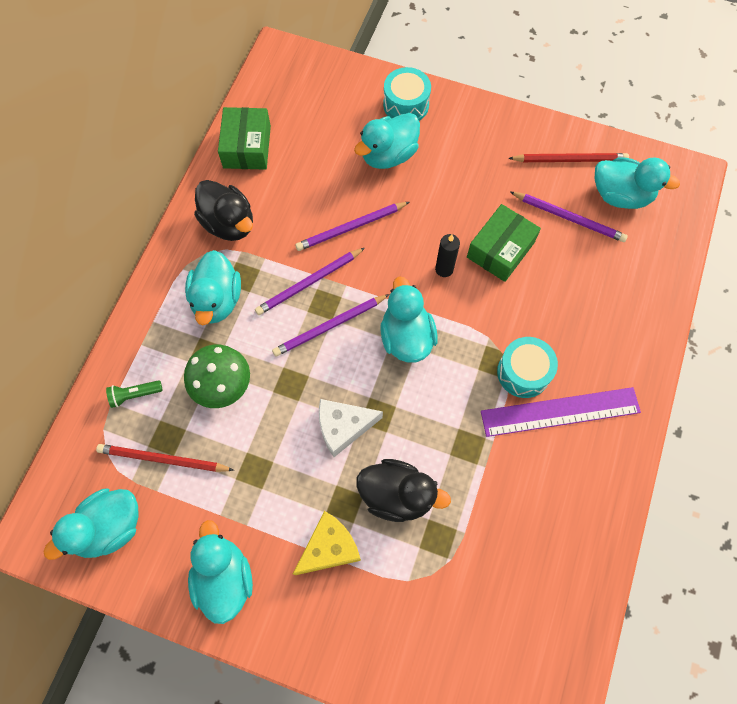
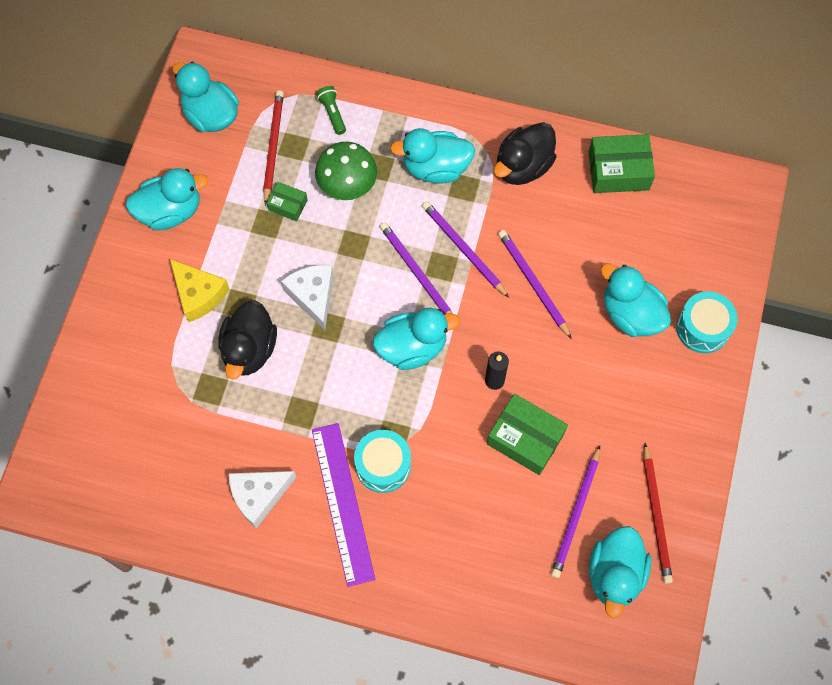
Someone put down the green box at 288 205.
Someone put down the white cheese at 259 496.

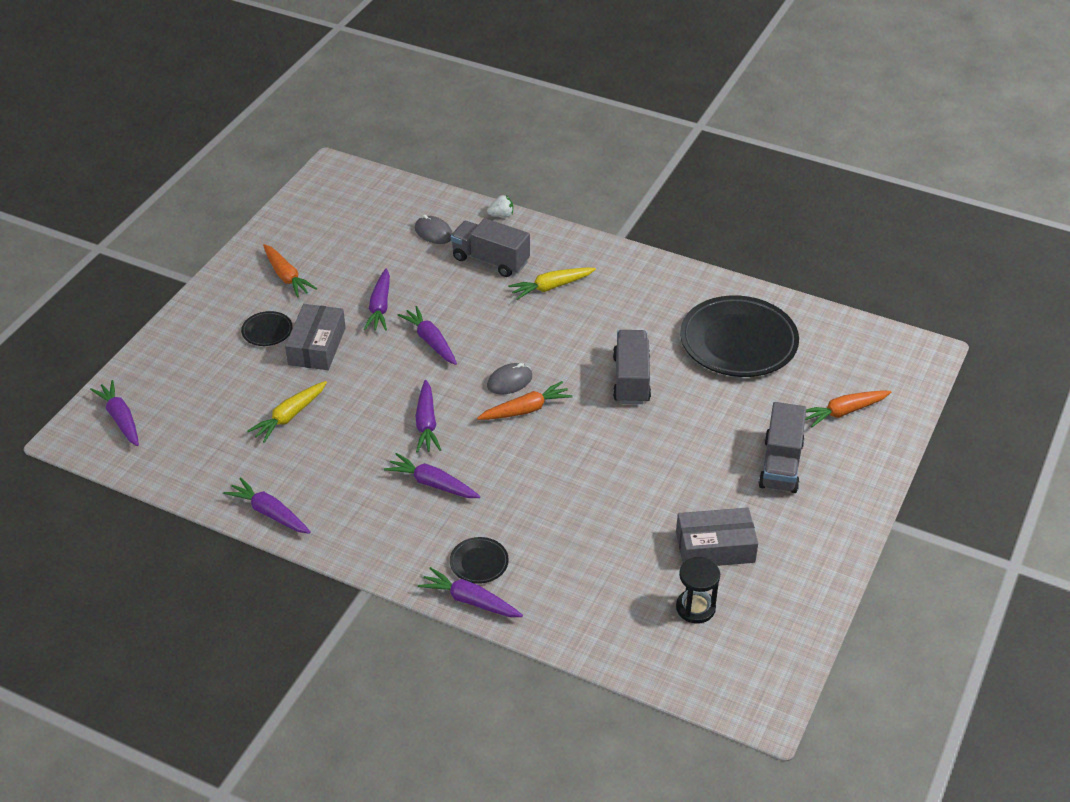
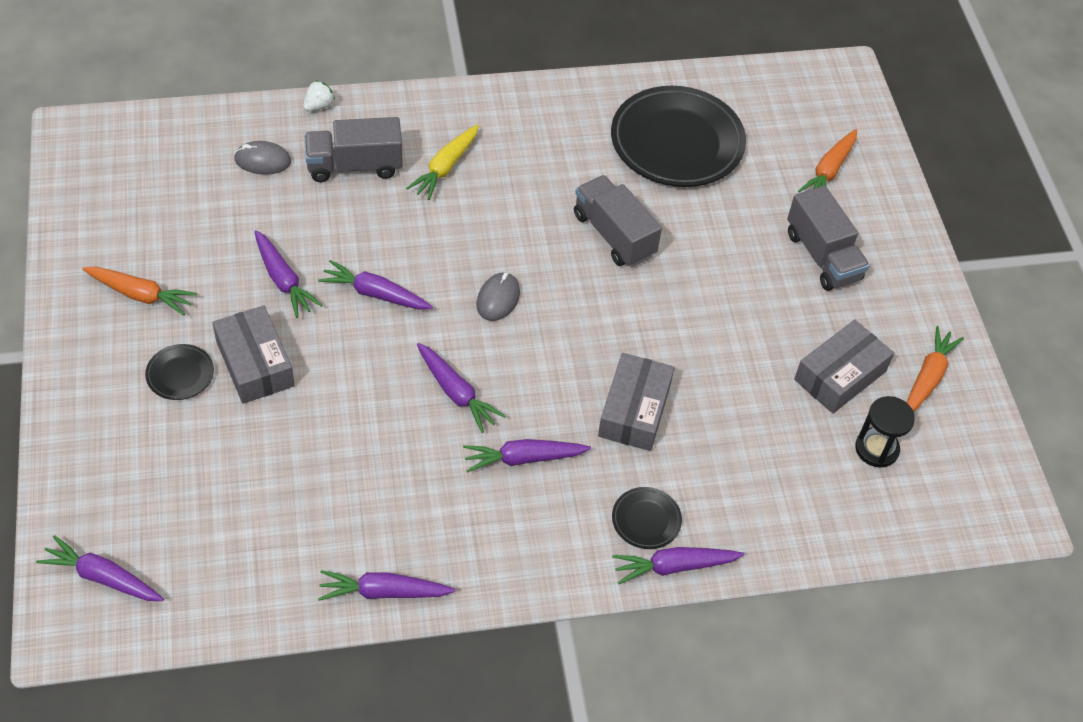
Someone took away the yellow carrot at 289 416.
Someone carried the orange carrot from 525 410 to 928 377.
Someone put down the grey box at 634 410.

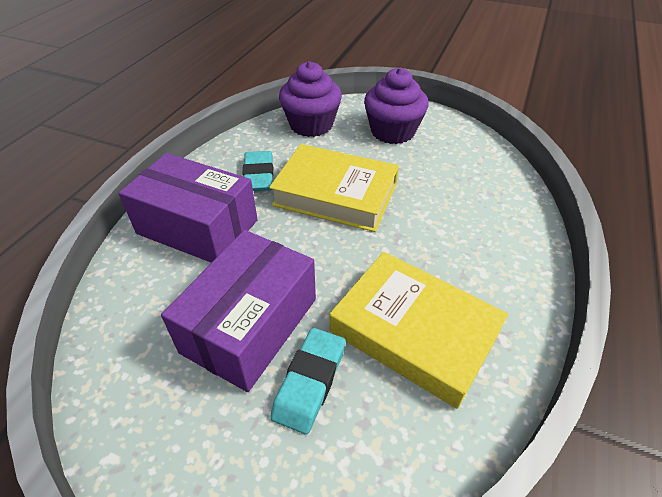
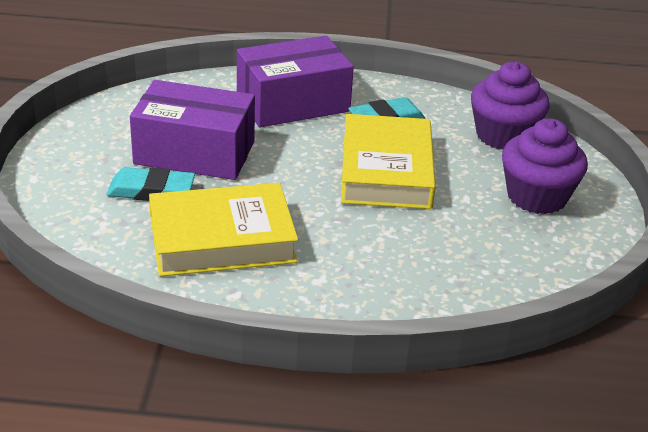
Someone rotated the purple box at 197 227 by 60 degrees clockwise.
Someone rotated the yellow book at 414 331 by 60 degrees clockwise.

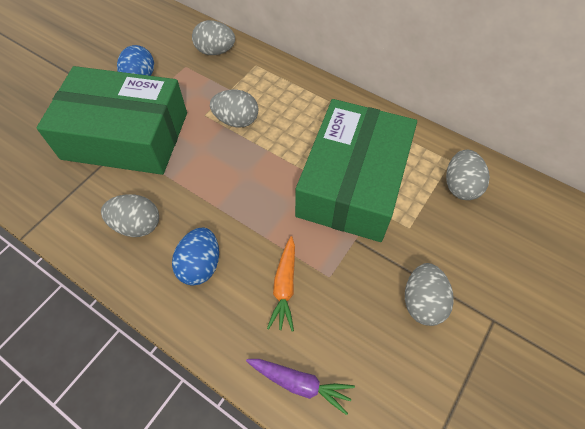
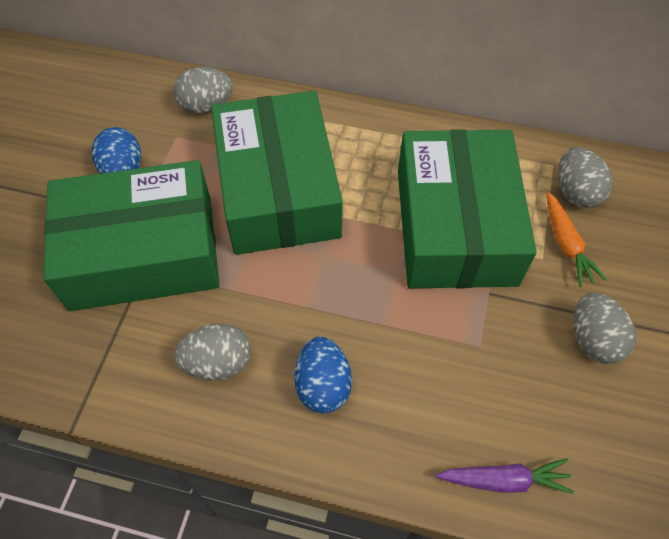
Someone swapped the grey egg at 236 120 for the green box at 278 190.
Someone carried the orange carrot from 284 286 to 566 244.

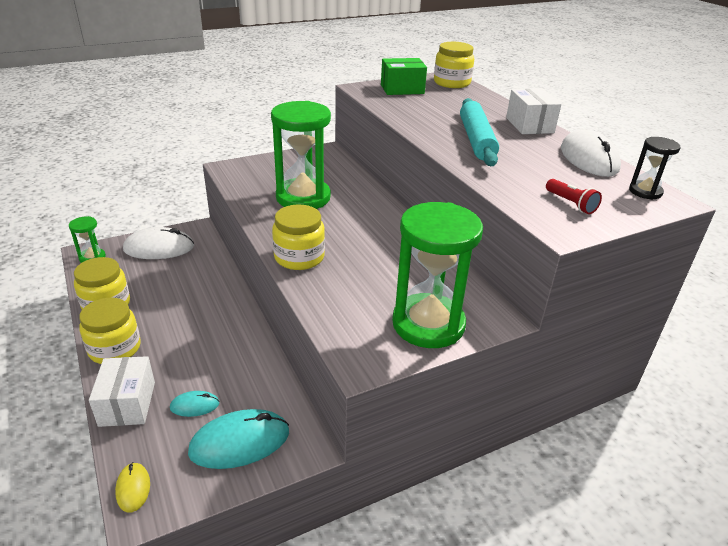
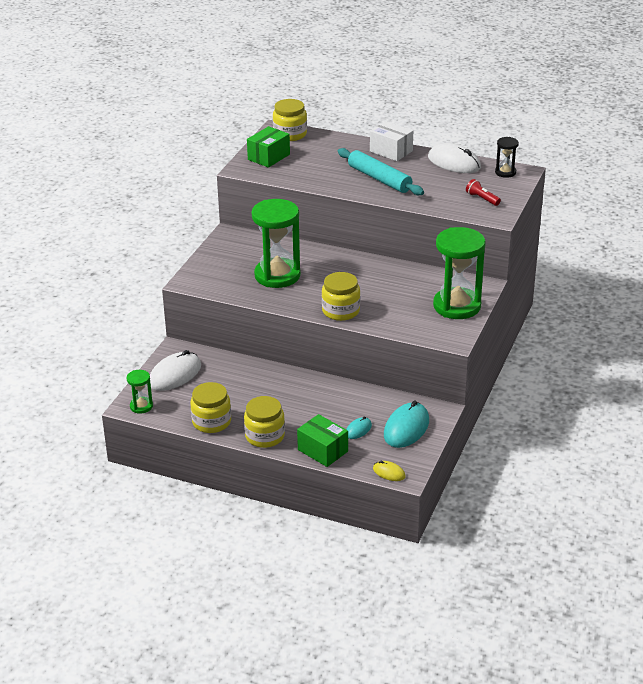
Someone rotated the red flashlight at 571 204 by 150 degrees counterclockwise.
Someone repainted the white box at 127 403, which became the green box at 322 450.

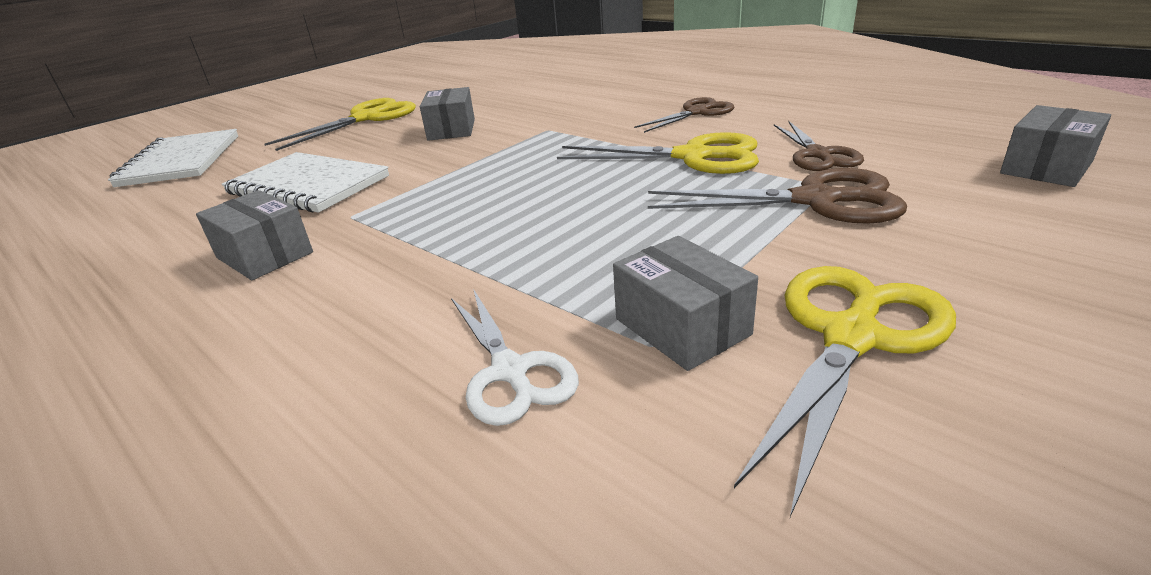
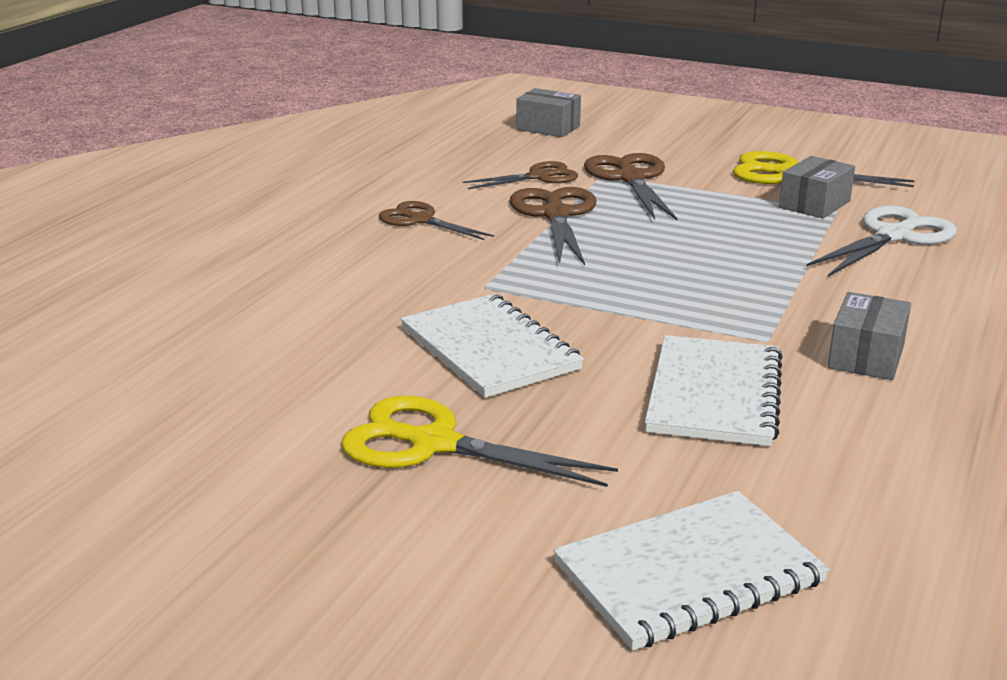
Someone swapped the grey box at 451 130 for the white notebook at 489 349.
Someone repainted the yellow scissors at 693 157, which became the brown scissors at 556 215.
Someone scaled the white scissors at 510 371 by 1.51.

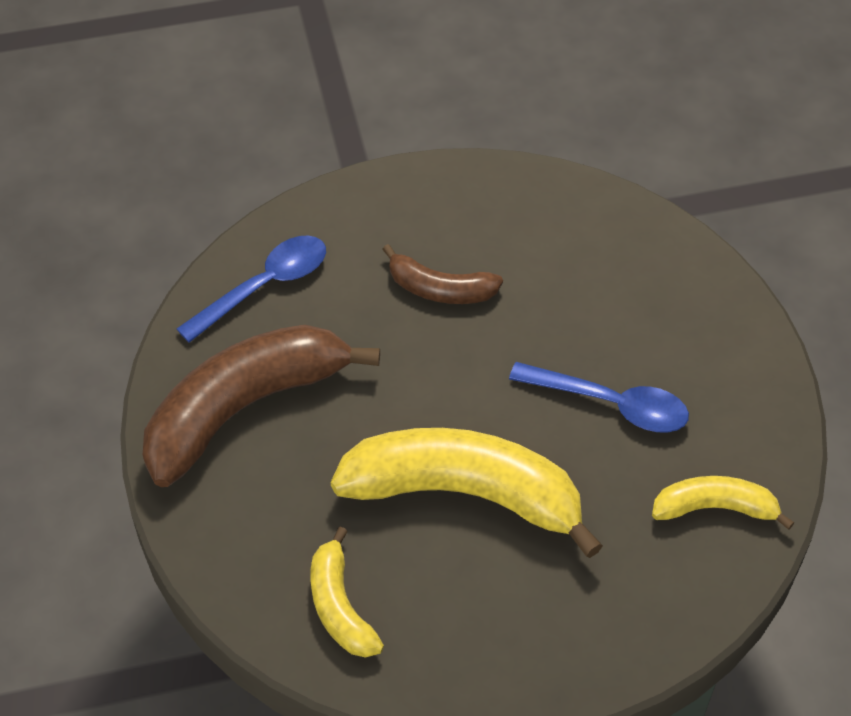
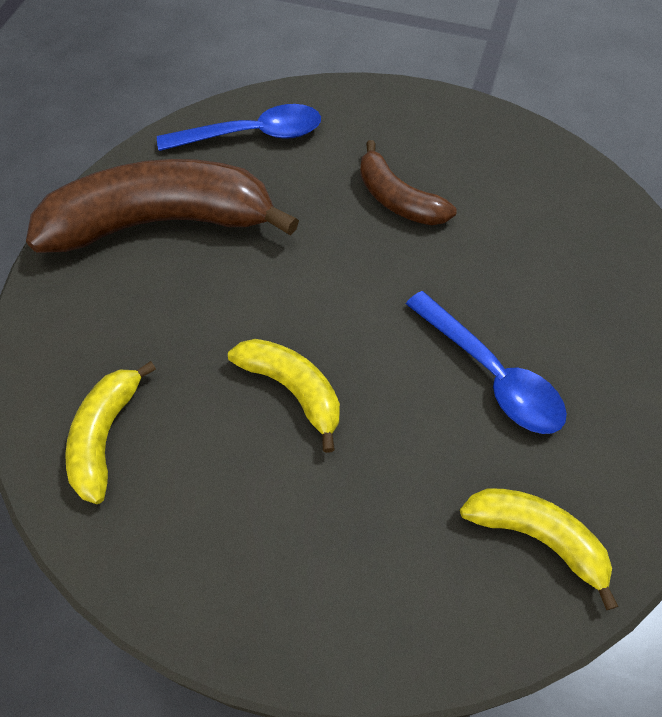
Someone scaled the yellow banana at 465 494 by 0.51.

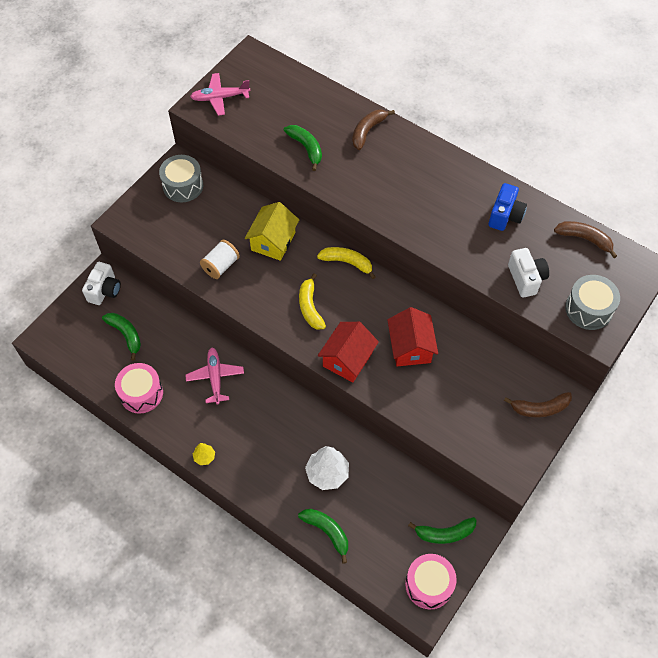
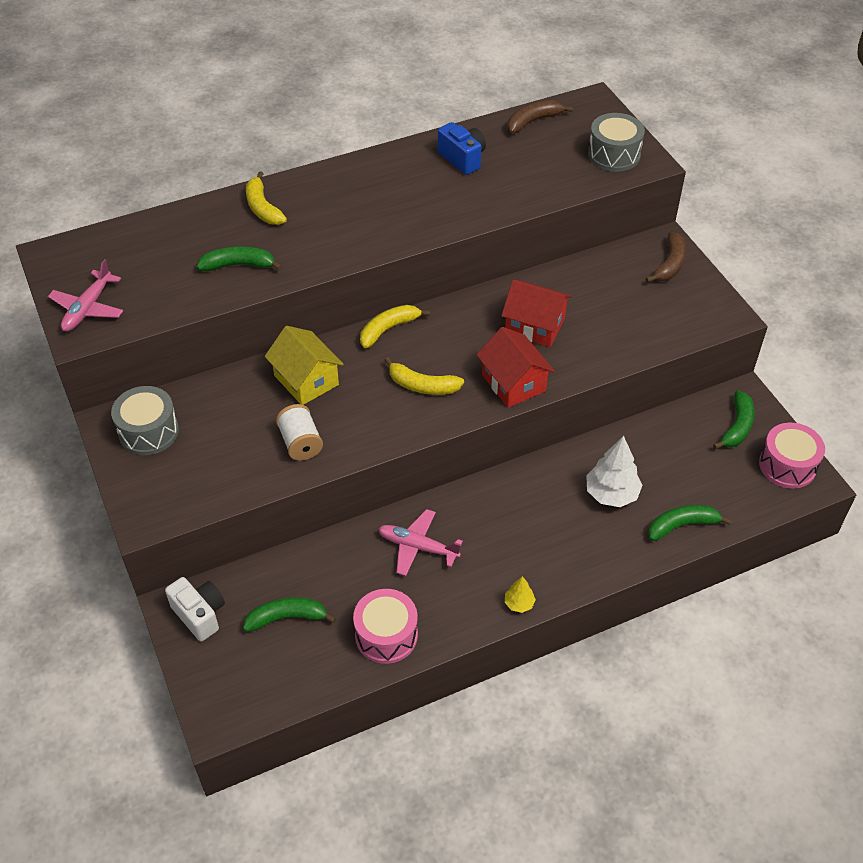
Someone repainted the brown banana at 367 131, which became the yellow banana at 262 208.
Someone took away the white camera at 526 279.

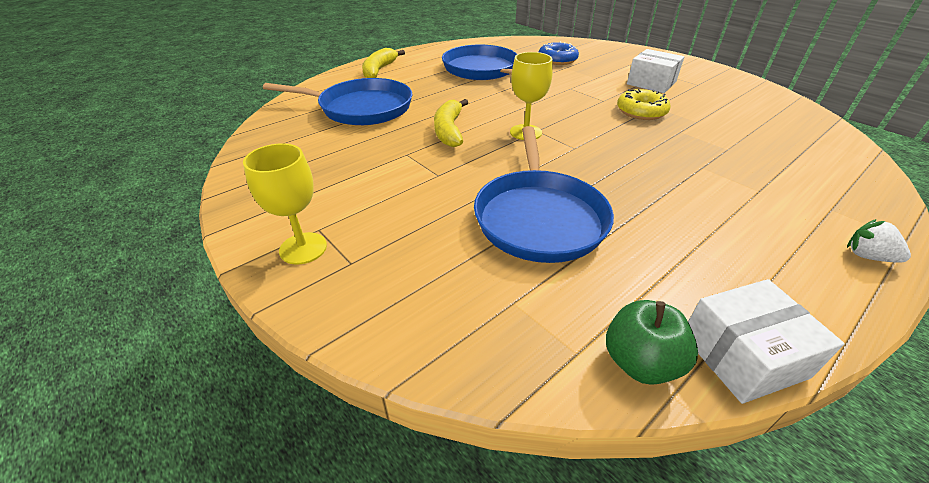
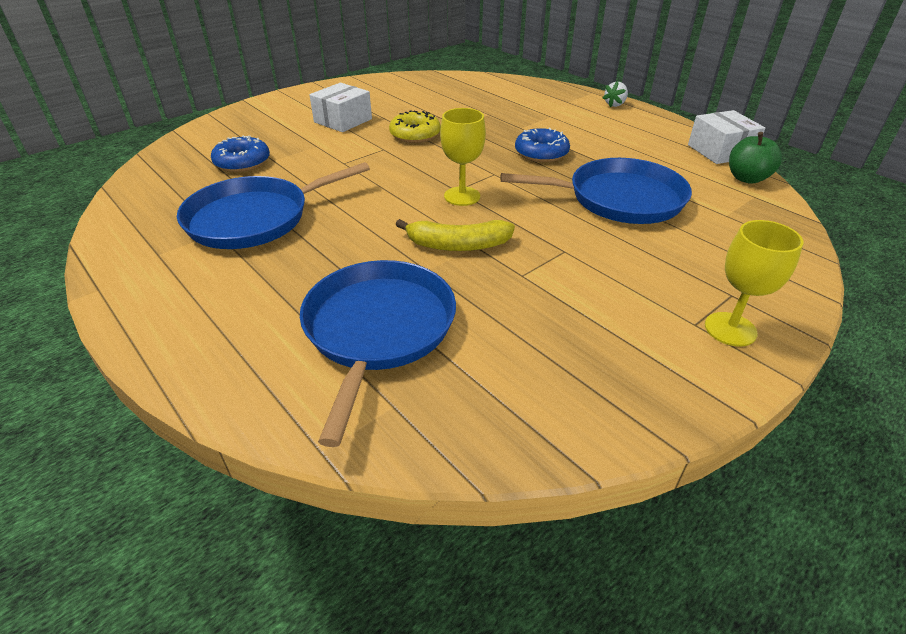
Someone took away the yellow banana at 379 70.
Someone put down the blue donut at 541 153.

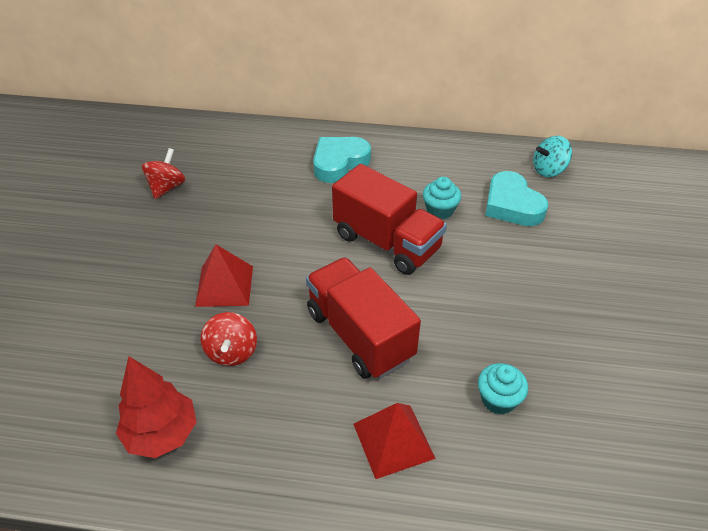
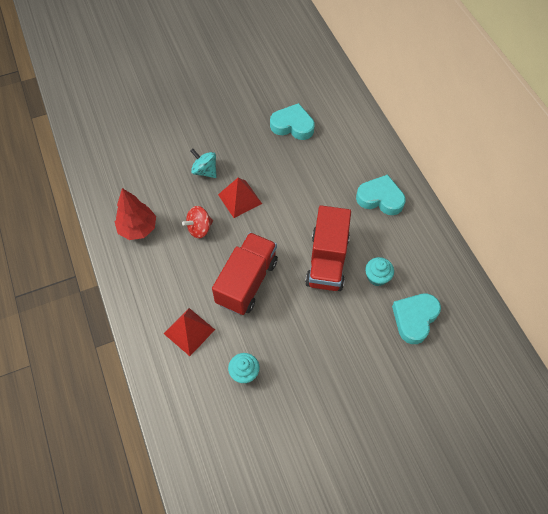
Someone carried the turquoise spinning top from 548 170 to 205 171.
Someone swapped the red spinning top at 167 187 for the turquoise heart at 292 125.

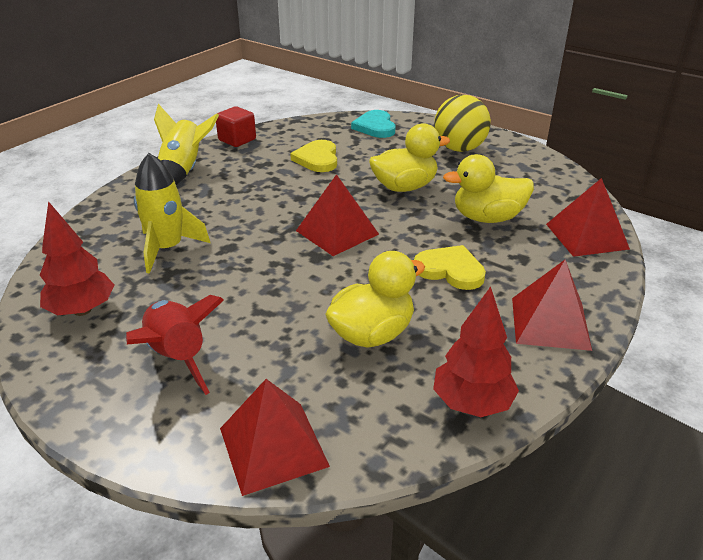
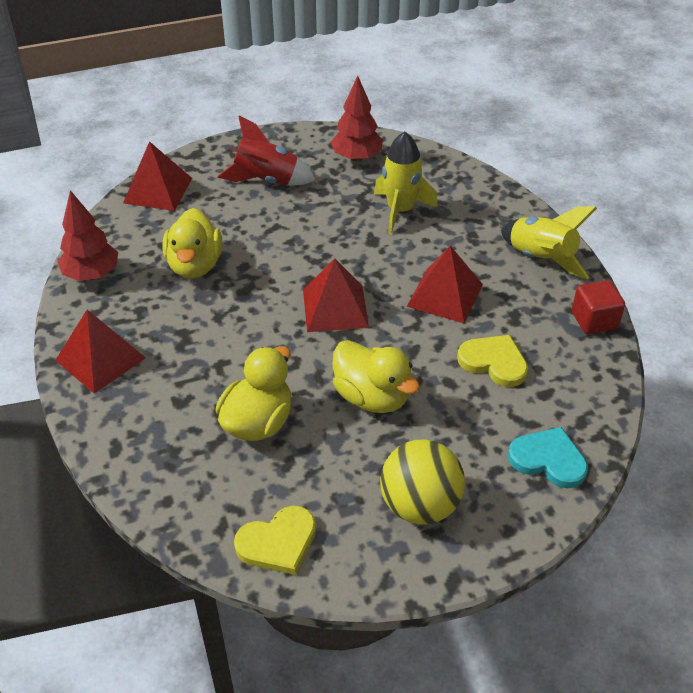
Someone rotated the yellow duck at 404 187 by 60 degrees counterclockwise.
Someone carried the red pyramid from 586 236 to 445 295.
Someone carried the yellow heart from 450 270 to 278 542.

